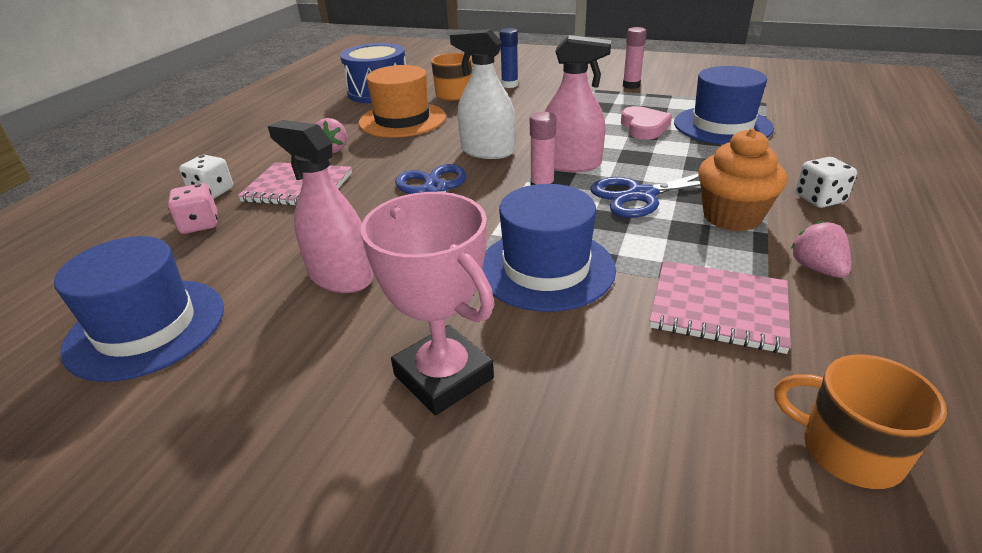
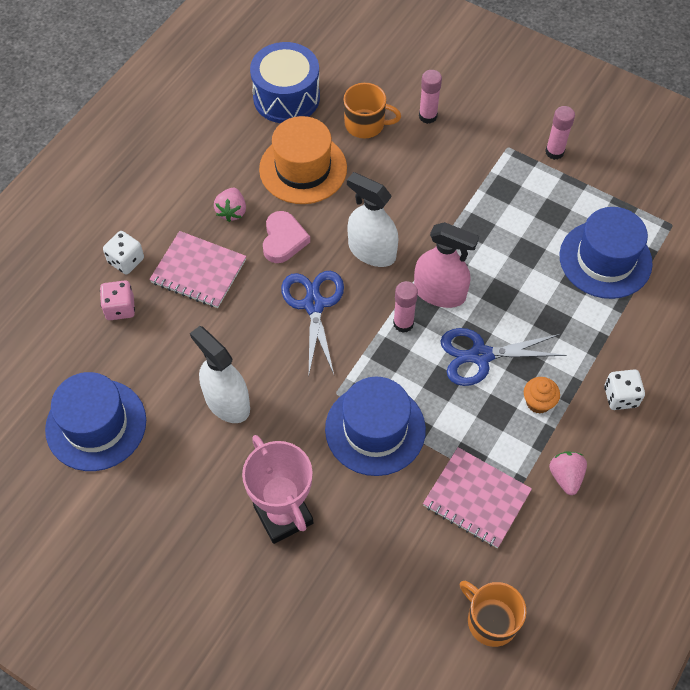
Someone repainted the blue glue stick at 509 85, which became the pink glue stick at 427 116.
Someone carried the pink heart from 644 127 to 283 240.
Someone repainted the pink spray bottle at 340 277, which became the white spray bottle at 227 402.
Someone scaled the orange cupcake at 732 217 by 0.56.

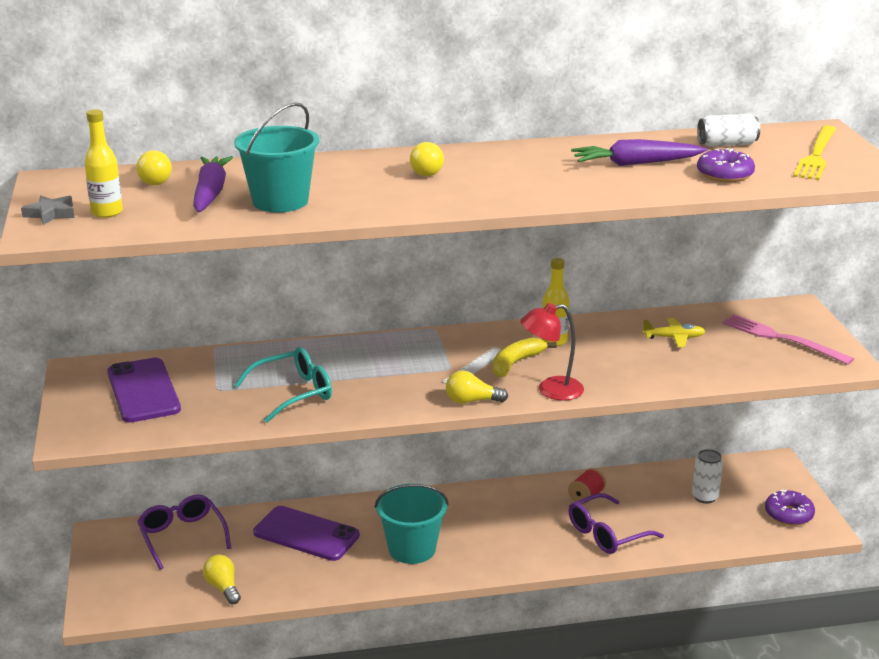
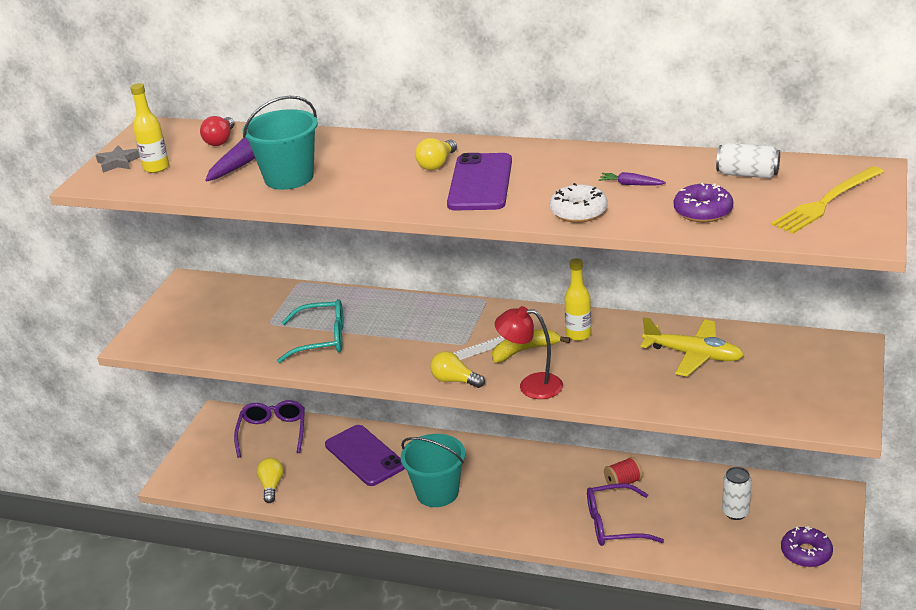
Someone scaled the purple carrot at 635 164 by 0.49.
Someone repainted the yellow light bulb at 154 180, which became the red light bulb at 220 140.
Someone took away the pink fork at 781 339.
Someone scaled the yellow plane at 674 338 by 1.63.
Someone carried the purple phone from 143 391 to 480 183.
Someone put down the white donut at 578 212.

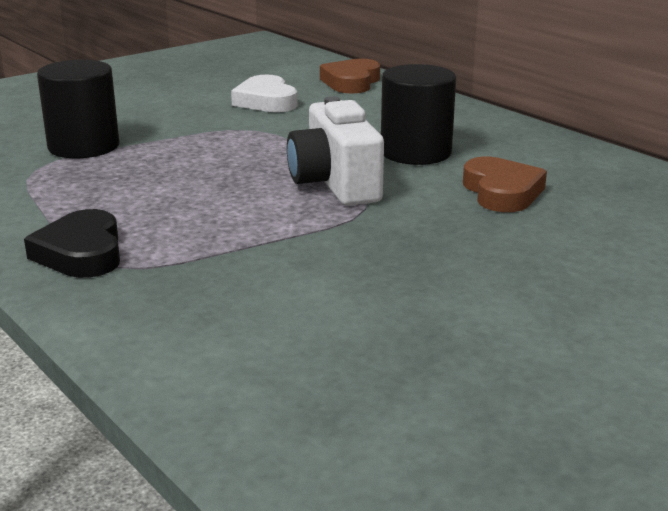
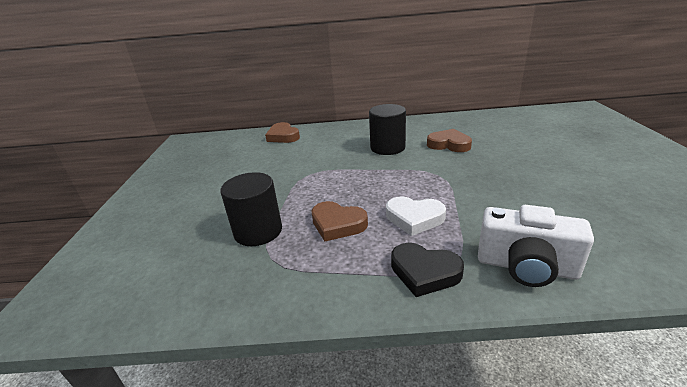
Someone carried the white heart from 266 101 to 414 218.
Someone carried the white camera from 335 184 to 526 267.
Someone put down the brown heart at 337 224.

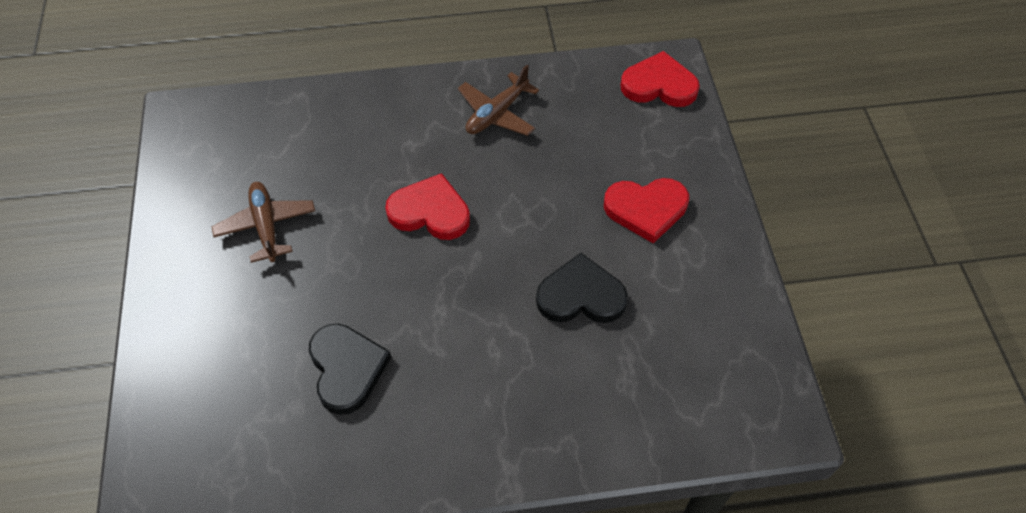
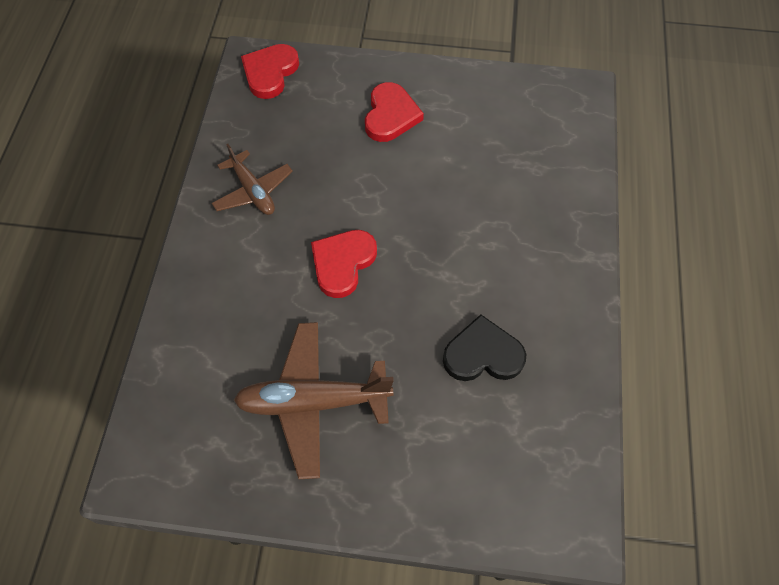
Someone scaled the brown plane at 266 226 by 1.61.
Someone took away the black heart at 581 295.

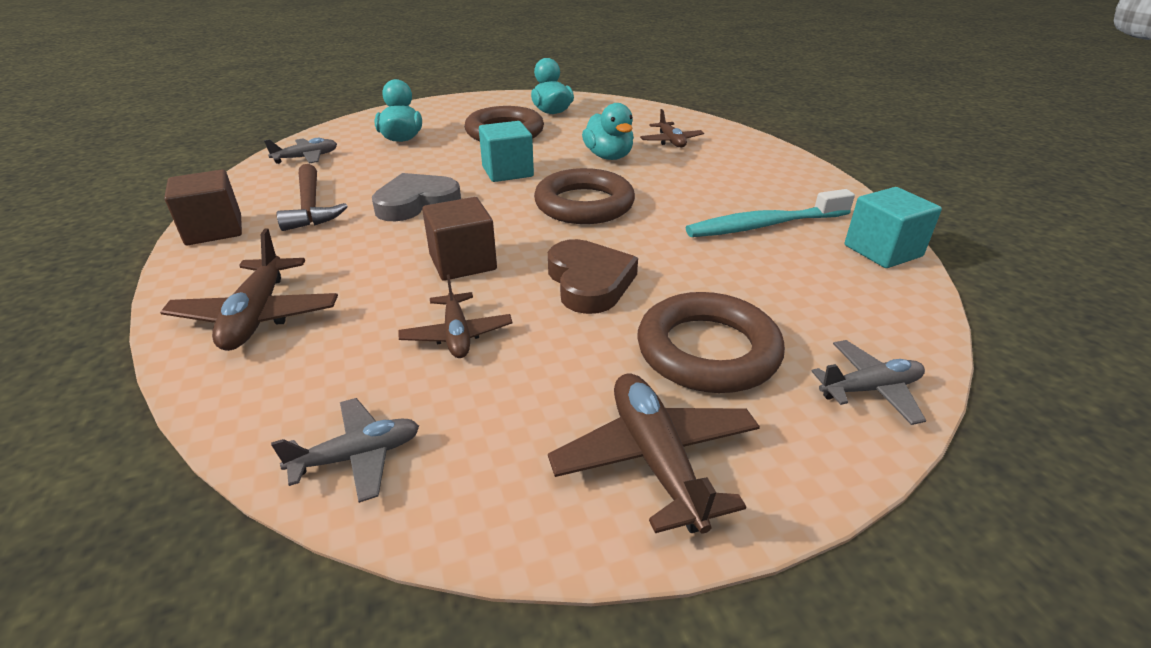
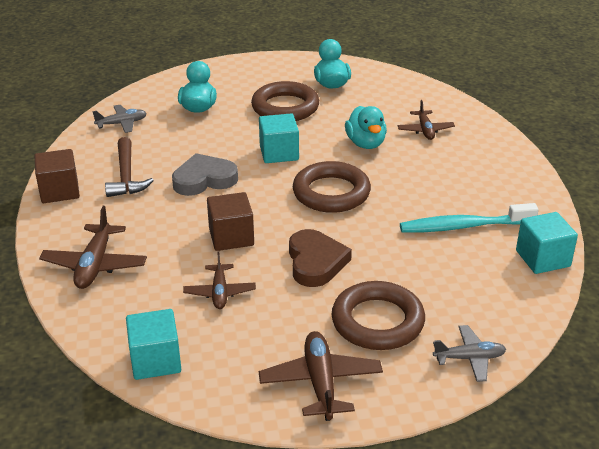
Someone swapped the grey plane at 358 456 for the turquoise cube at 155 360.

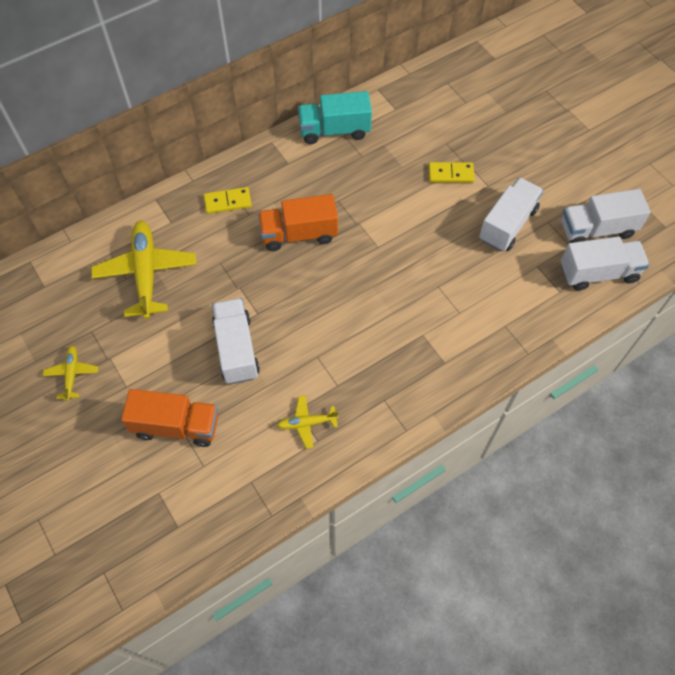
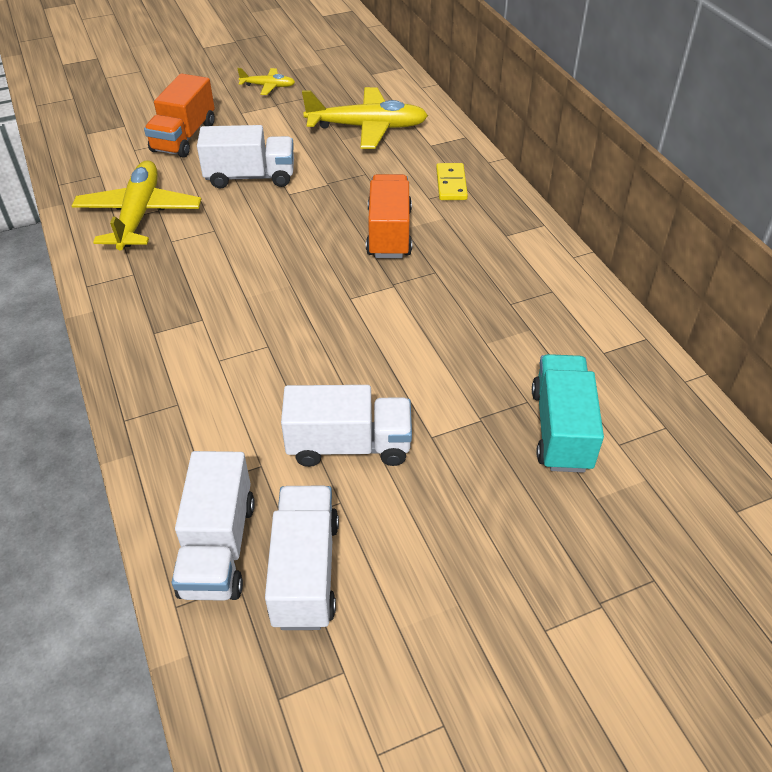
Someone carried the turquoise truck from 334 130 to 561 429.
Someone took away the yellow domino at 451 174.
Someone rotated the white truck at 507 225 by 45 degrees counterclockwise.
Someone scaled the yellow plane at 307 423 by 2.03.

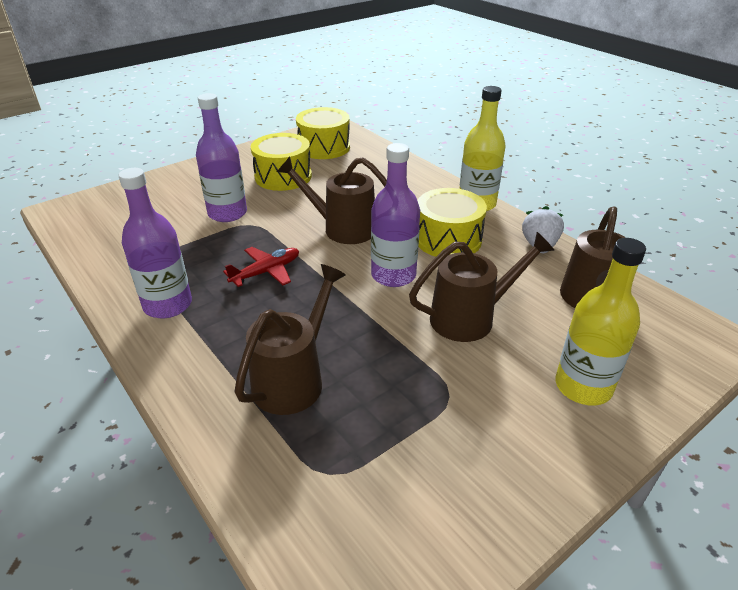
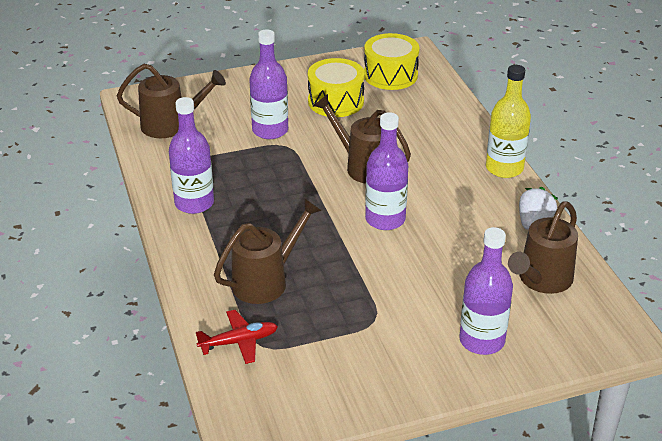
Someone took away the yellow drum at 448 239.
Someone carried the brown watering can from 471 317 to 171 125.
Someone repainted the yellow bottle at 583 386, which became the purple bottle at 482 340.
Someone carried the red plane from 266 272 to 239 342.

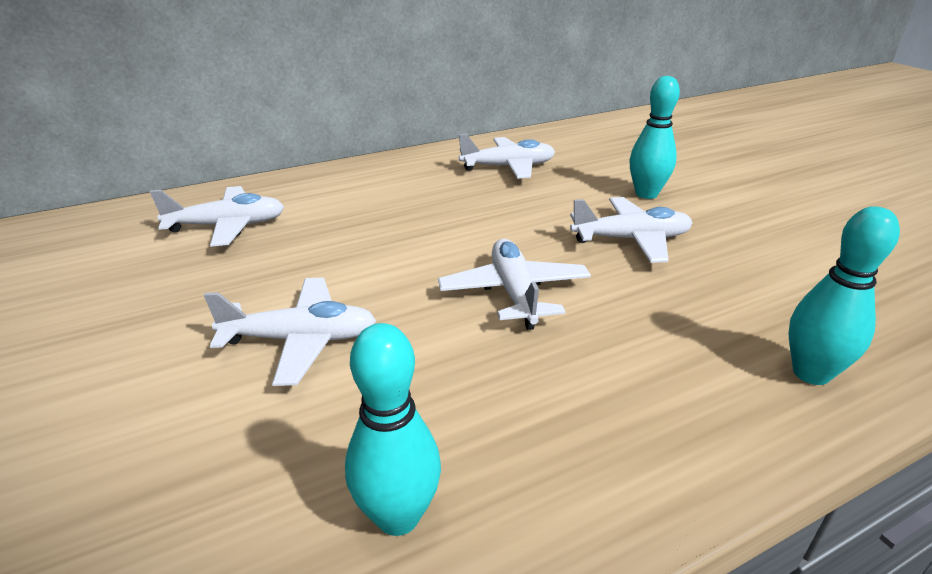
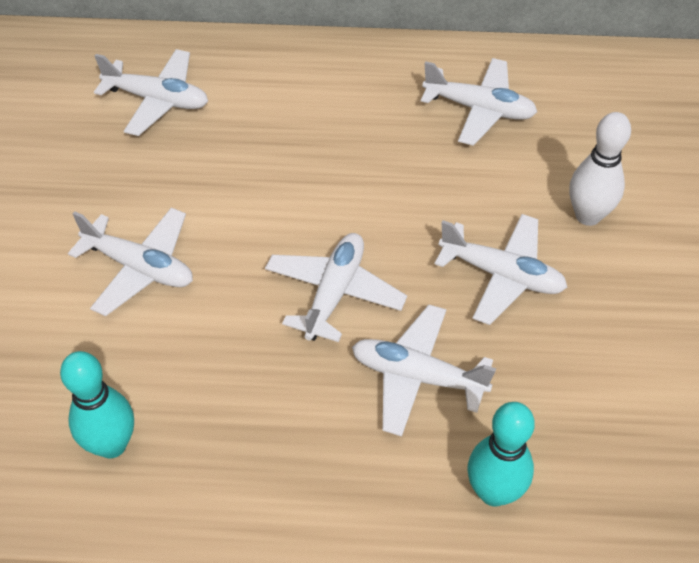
Someone repainted the turquoise bowling pin at 646 194, which became the white bowling pin at 588 216.
Someone put down the white plane at 417 376.

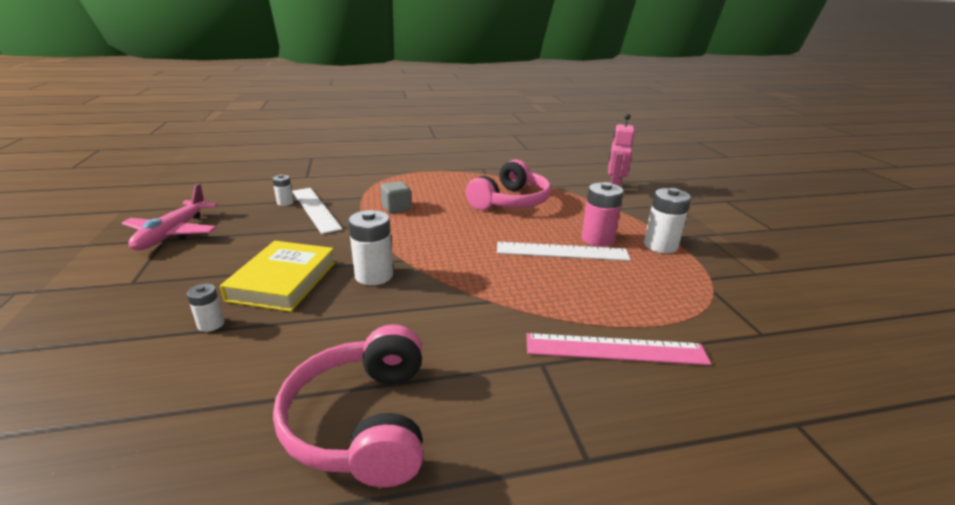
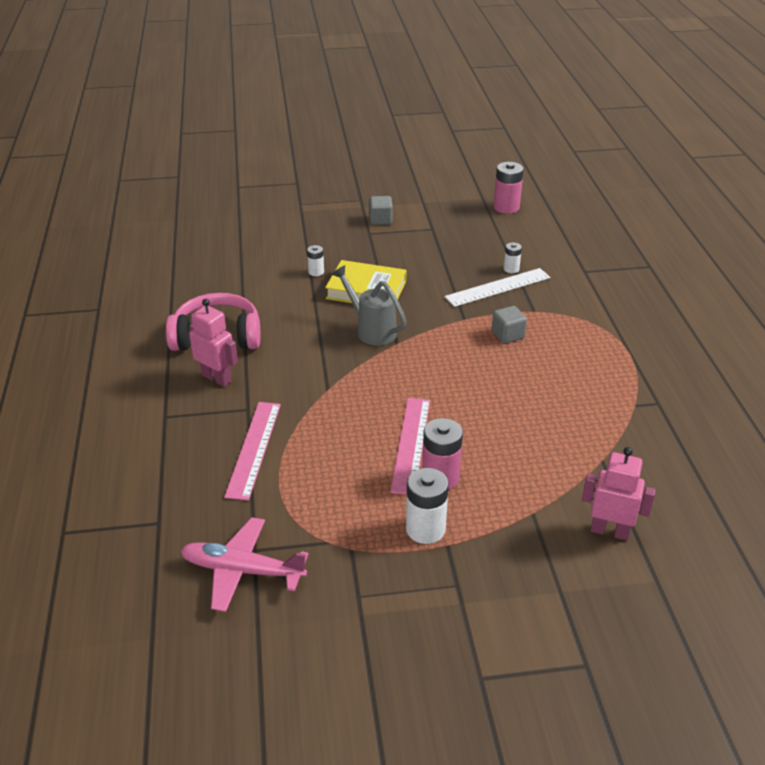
Someone took away the pink headphones at 510 201.
Someone carried the pink plane from 173 233 to 243 570.
Someone swapped the white battery at 374 275 for the grey watering can at 371 330.
Someone repainted the white ruler at 562 252, which became the pink ruler at 411 444.
Someone put down the pink battery at 506 207.
Someone put down the grey cube at 380 220.
Someone put down the pink robot at 217 378.

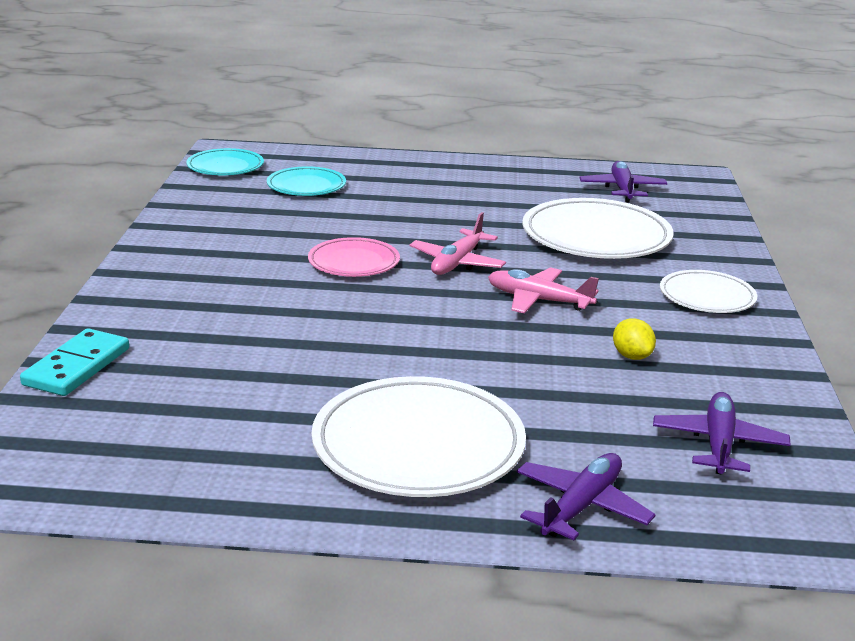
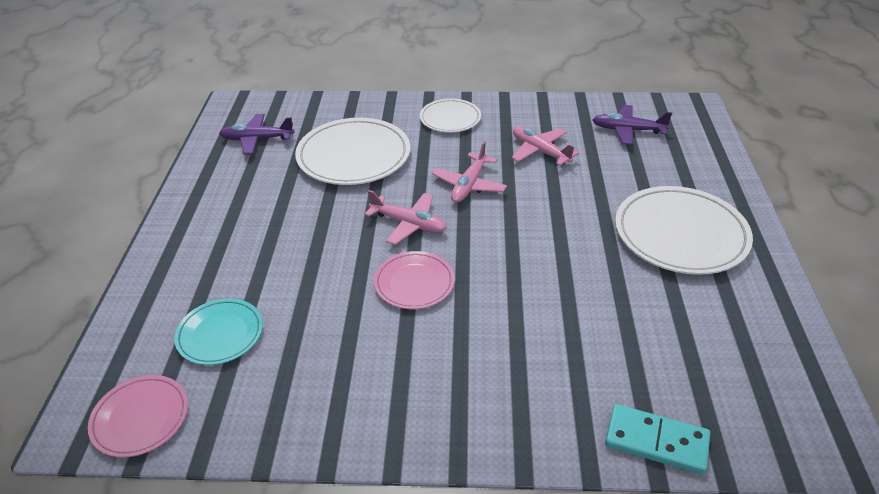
Someone repainted the turquoise plate at 225 166, which became the pink plate at 140 418.
Someone swapped the yellow lemon at 631 356 for the pink plane at 540 151.
Someone took away the purple plane at 581 506.

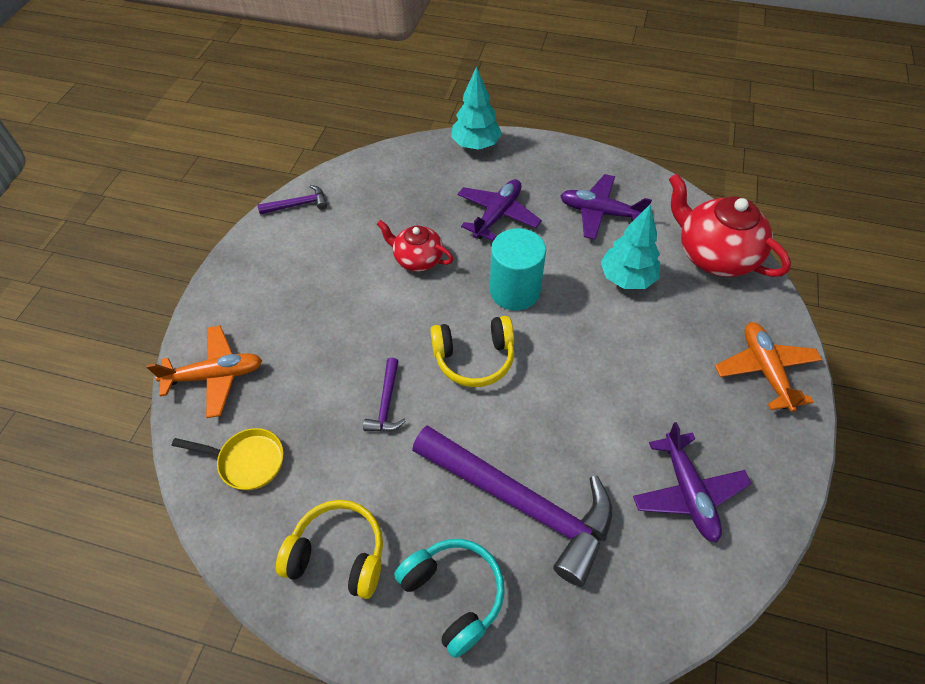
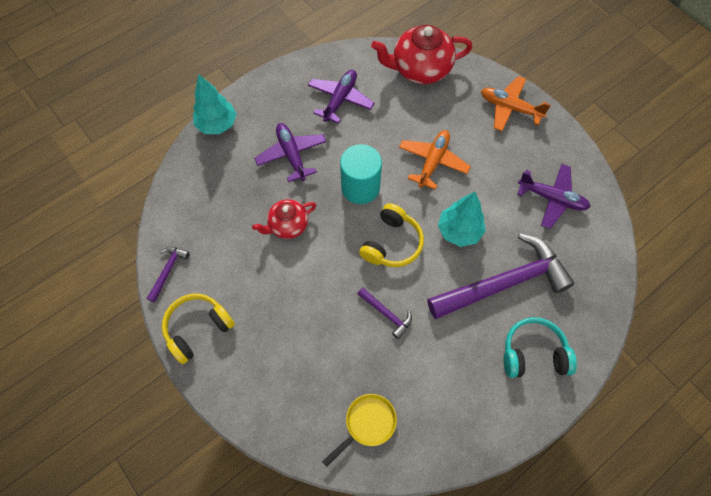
Someone rotated the purple plane at 600 213 by 150 degrees clockwise.
Someone carried the turquoise tree from 627 278 to 459 231.
Someone carried the orange plane from 215 376 to 432 162.
Someone carried the yellow headphones from 338 554 to 198 328.

